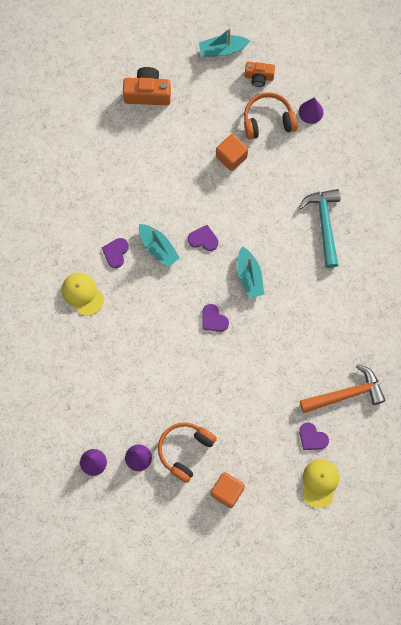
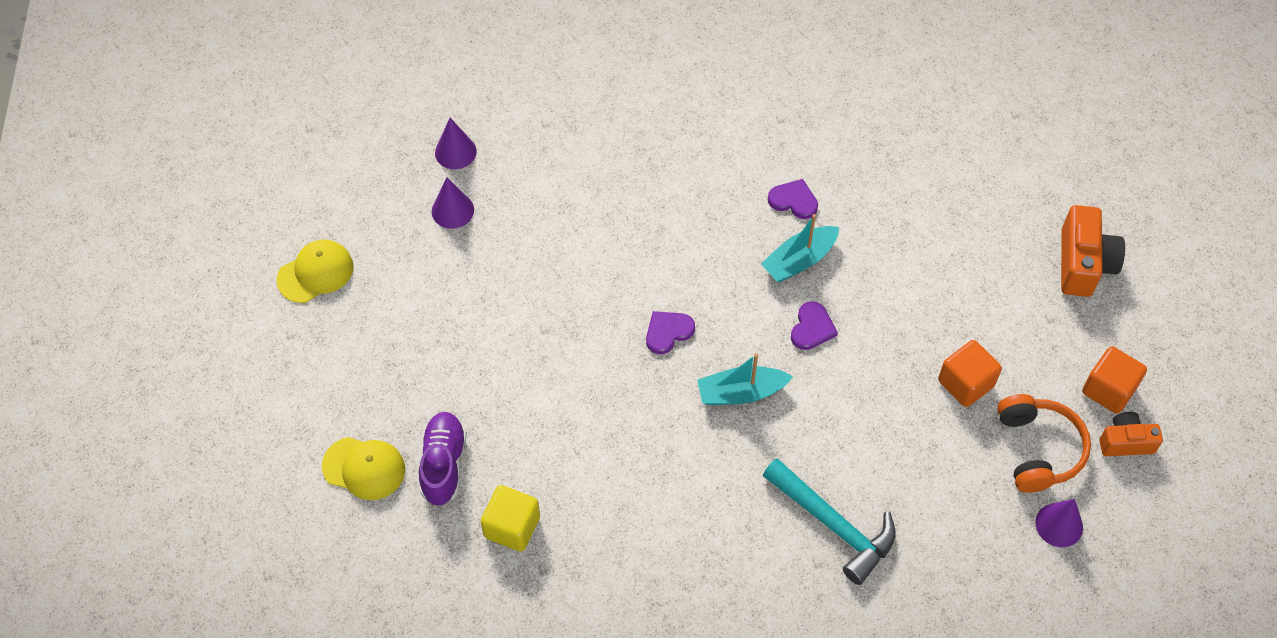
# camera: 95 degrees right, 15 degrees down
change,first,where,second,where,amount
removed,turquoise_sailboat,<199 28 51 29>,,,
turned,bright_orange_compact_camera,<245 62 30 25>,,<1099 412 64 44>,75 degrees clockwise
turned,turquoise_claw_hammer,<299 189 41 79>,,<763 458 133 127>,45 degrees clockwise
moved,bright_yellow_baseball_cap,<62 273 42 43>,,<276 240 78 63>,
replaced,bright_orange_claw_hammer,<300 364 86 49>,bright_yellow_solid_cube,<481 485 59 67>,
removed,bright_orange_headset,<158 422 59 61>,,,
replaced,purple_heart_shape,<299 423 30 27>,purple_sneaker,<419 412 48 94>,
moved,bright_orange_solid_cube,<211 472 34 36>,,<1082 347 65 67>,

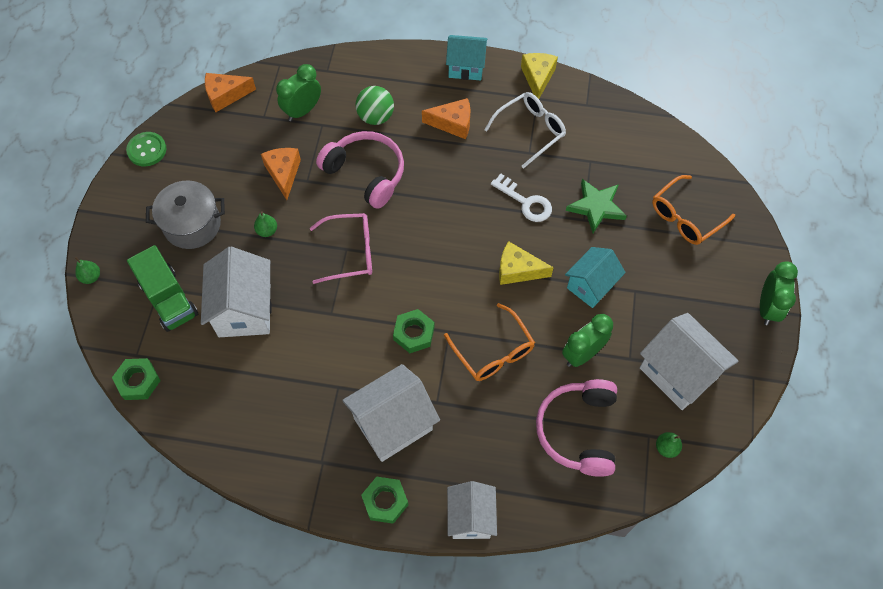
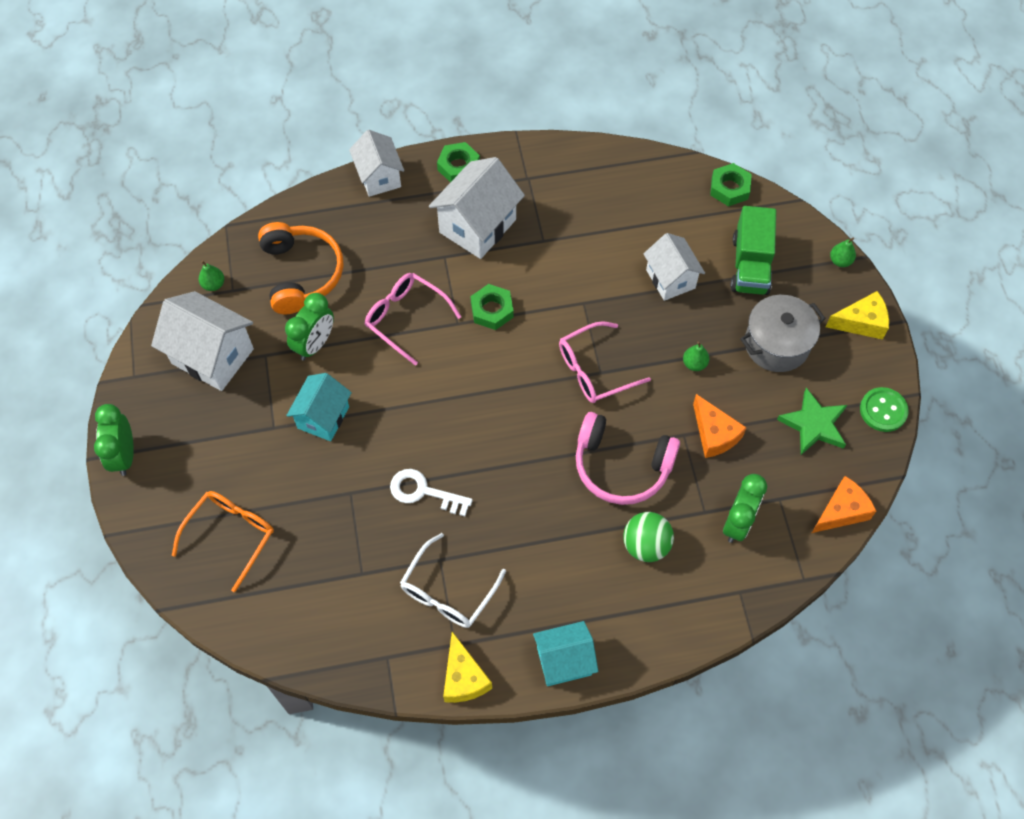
# camera: 160 degrees right, 0 degrees up
change,first,where,second,where,amount
removed,bright_orange_cheese_wedge,<422 98 48 41>,,,
moved,leaf-green_star,<566 179 61 54>,,<777 388 70 67>,
moved,bright_yellow_cheese_wedge,<499 241 55 44>,,<825 291 64 49>,
turned,leaf-green_toy_truck,<127 245 71 87>,,<730 206 46 89>,120 degrees counterclockwise
resized,snow-white_toy_house,<201 247 70 90>,,<643 233 62 68>,x0.66
recoloured,bright_orange_spectacles,<444 303 91 78>,rosy_spectacles,<365 273 96 93>,
recoloured,rosy_headset,<536 379 81 98>,bright_orange_headset,<258 222 86 92>,

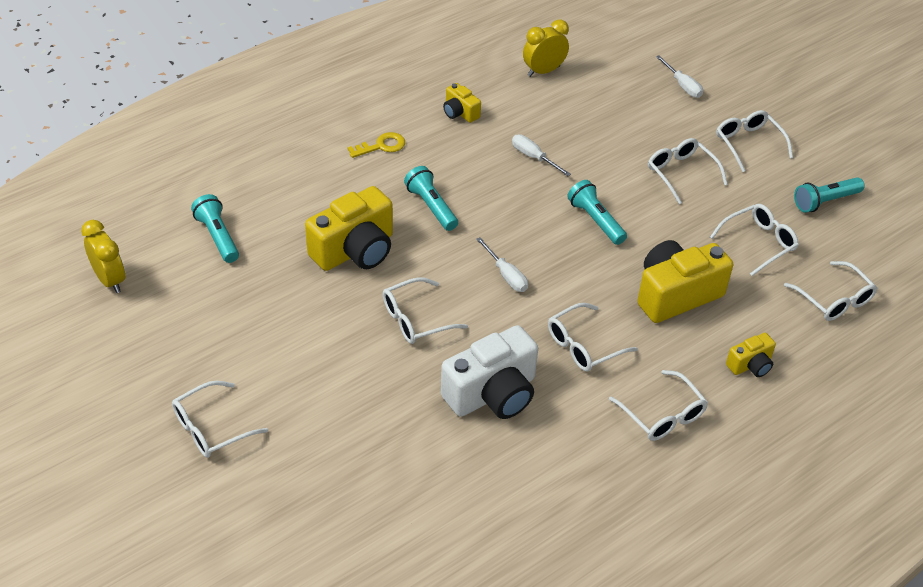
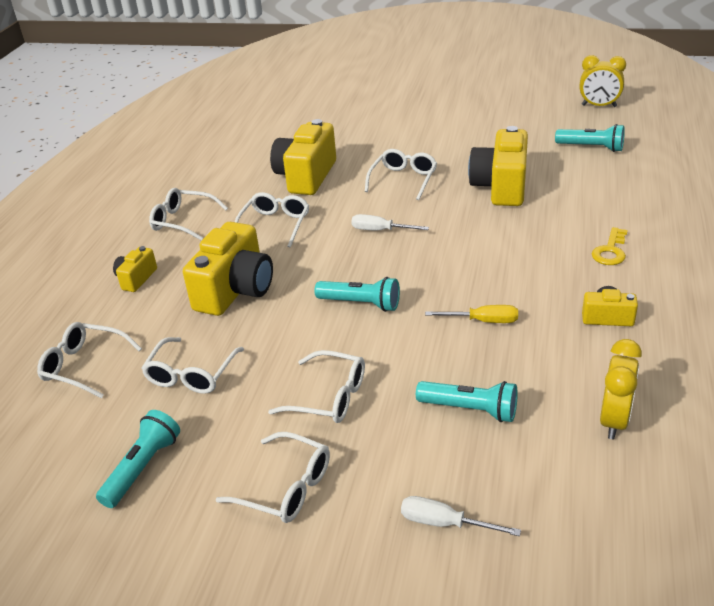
# camera: 145 degrees right, 10 degrees down
change,first,where,second,where,amount
recoloured,snow-white_hand_screwdriver,<512 135 59 41>,bright_yellow_hand_screwdriver,<425 305 93 18>,
moved,turquoise_torch,<404 166 54 65>,,<416 381 102 41>,
recoloured,snow-white_compact_camera,<441 325 97 94>,bright_yellow_compact_camera,<270 119 66 76>,
removed,snow-white_spectacles,<172 381 96 77>,,,

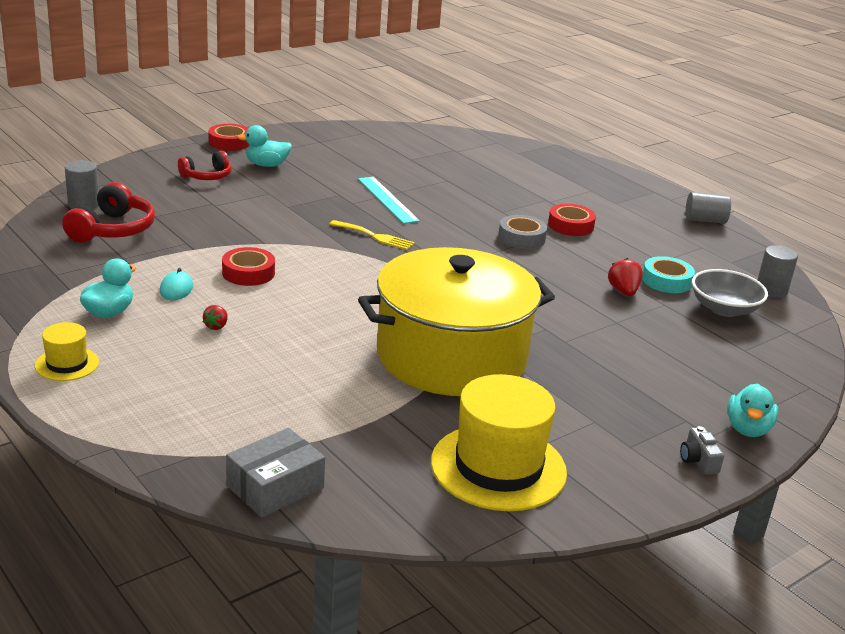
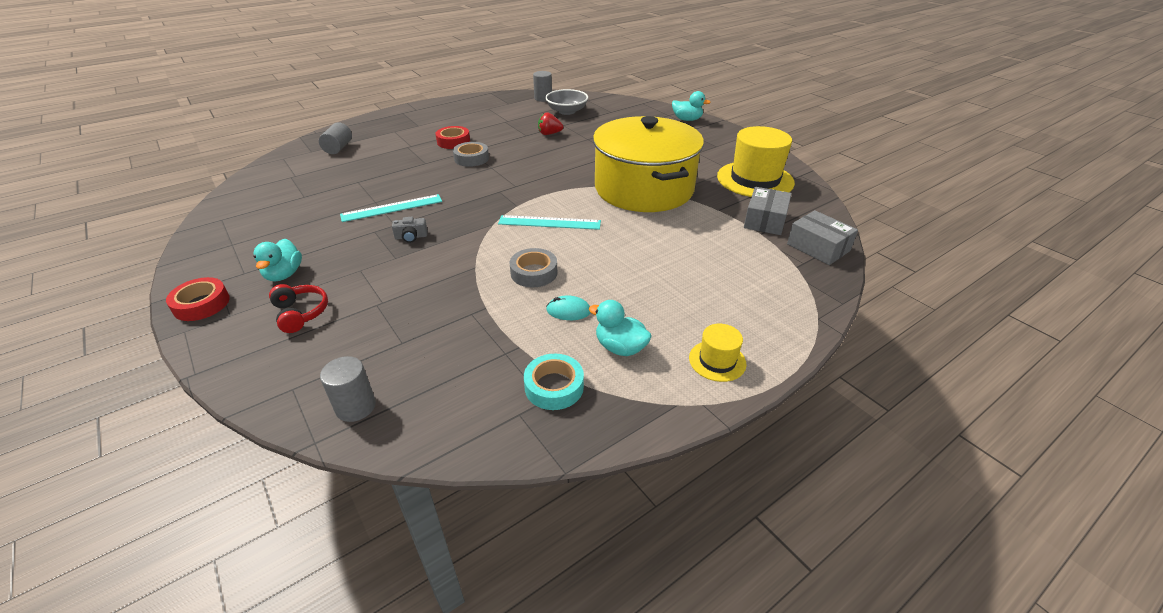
# camera: 85 degrees left, 10 degrees up
change,first,where,second,where,amount
removed,red_headset,<62 182 93 61>,,,
moved,grey_cylinder_shape,<686 192 45 32>,,<319 122 33 32>,
removed,bright_yellow_fork,<329 220 86 30>,,,
recoloured,red_tape,<222 247 53 39>,grey_tape,<510 248 47 39>,
moved,turquoise_tape,<642 256 53 37>,,<524 354 60 56>,
removed,red_berry,<203 305 25 25>,,,
moved,grey_compact_camera,<680 426 44 49>,,<392 217 36 26>,
added,,,grey_box,<744 187 48 48>,
added,,,turquoise_straightedge,<498 215 103 15>,

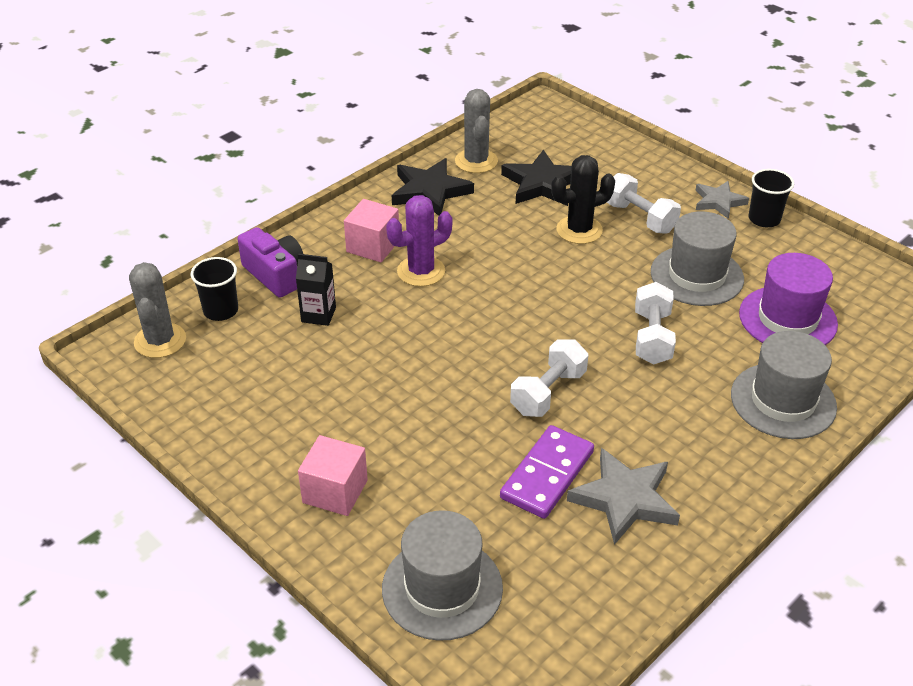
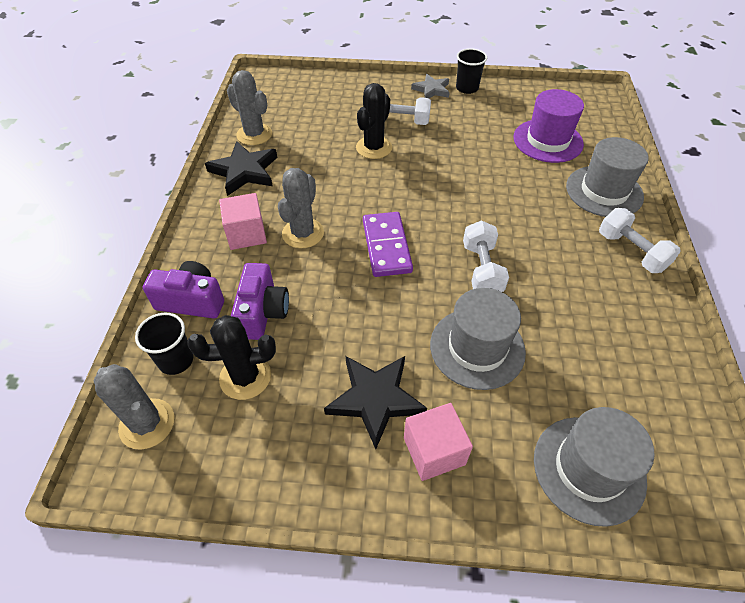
# camera: 40 degrees left, 10 degrees up
change,first,where,second,where,amount
moved,ebony_star,<501 150 70 56>,,<324 356 103 93>,
recoloured,purple_prickly_plant,<386 195 67 92>,grey_prickly_plant,<278 168 46 80>,
moved,grey_tall_hat,<651 211 93 95>,,<430 288 96 102>,
replaced,ebony_carton,<296 254 40 72>,purple_compact_camera,<231 263 58 77>,
moved,snow-white_free_weight,<635 282 41 82>,,<599 208 82 65>,
moved,purple_domino_tile,<500 425 94 94>,,<363 212 50 65>,
removed,grey_star,<567 448 113 97>,,,
added,,,ebony_prickly_plant,<187 315 89 85>,

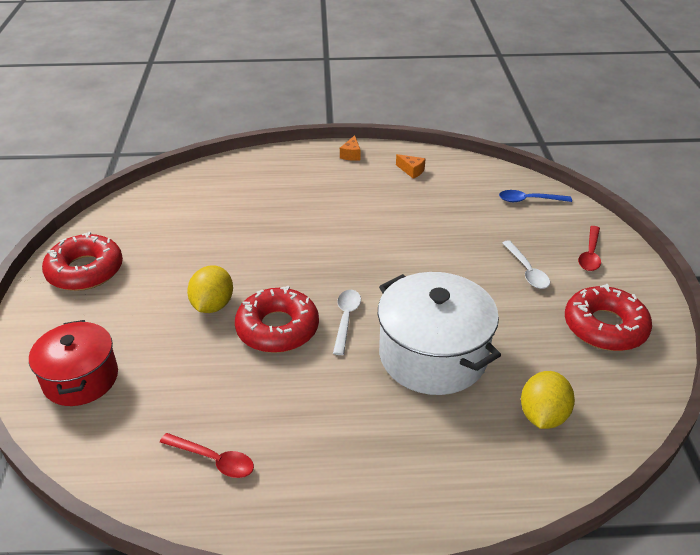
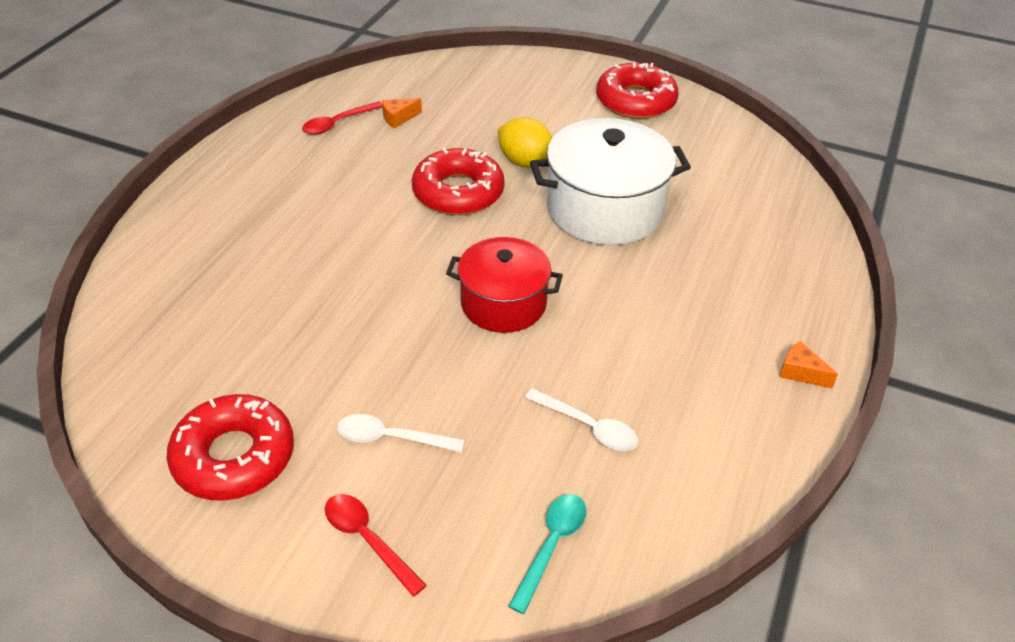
# camera: 115 degrees right, 5 degrees up
change,first,where,second,where,amount
moved,bright_orange_cheese_wedge,<396 154 29 25>,,<382 98 40 30>,
recoloured,blue_spoon,<499 190 73 12>,turquoise_spoon,<508 494 78 120>,
moved,snow-white_cooking_pot,<378 272 123 123>,,<530 118 161 127>,
moved,snow-white_spoon,<333 290 28 65>,,<525 388 113 63>,
moved,red_cooking_pot,<29 320 89 86>,,<446 237 117 96>,
removed,bright_yellow_lemon,<521 371 54 58>,,,

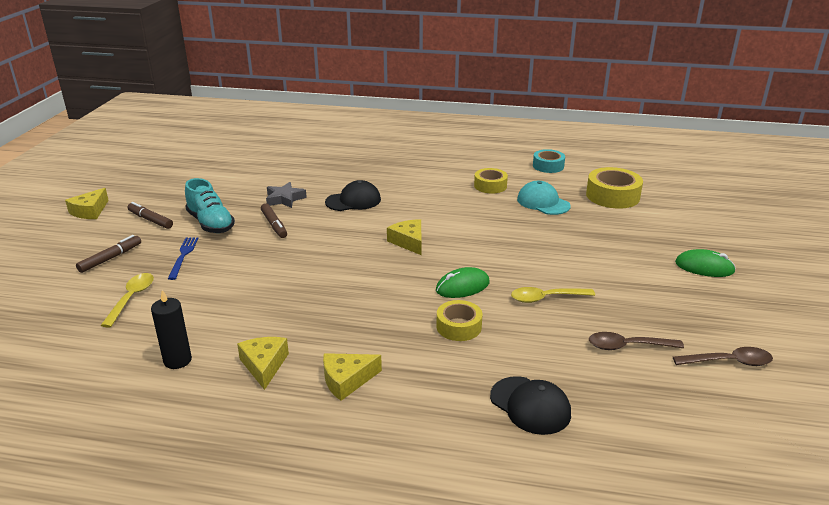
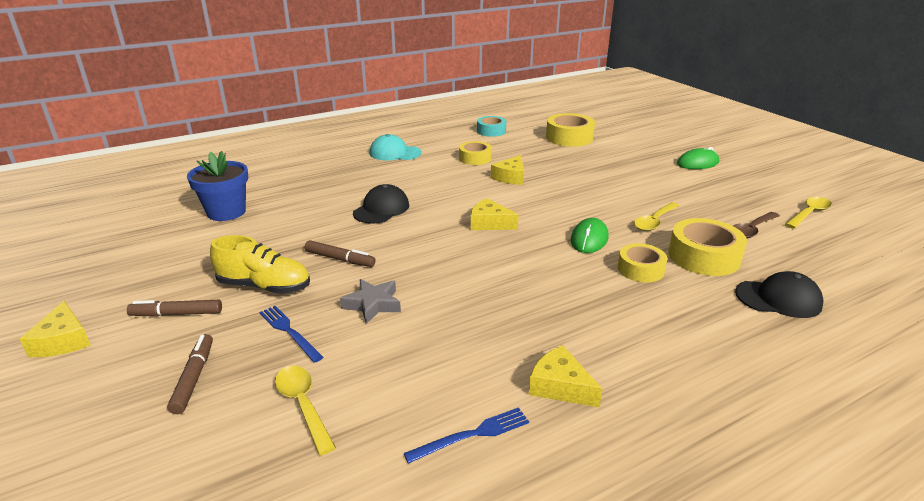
# camera: 40 degrees left, 0 degrees up
change,first,where,second,where,amount
recoloured,turquoise_sneaker,<185 178 50 55>,bright_yellow_sneaker,<210 235 100 59>,
moved,turquoise_baseball_cap,<517 181 54 34>,,<369 134 53 26>,
moved,grey_star,<266 182 41 26>,,<340 279 61 45>,
replaced,ebony_pillar_candle,<151 290 41 79>,blue_fork,<404 407 125 57>,
recoloured,russet_spoon,<673 347 100 19>,bright_yellow_spoon,<785 197 47 31>,
moved,bright_yellow_cheese_wedge,<323 353 59 48>,,<491 155 33 30>,
added,,,blue_flower_pot,<187 151 61 70>,
added,,,bright_yellow_tape,<668 218 79 58>,

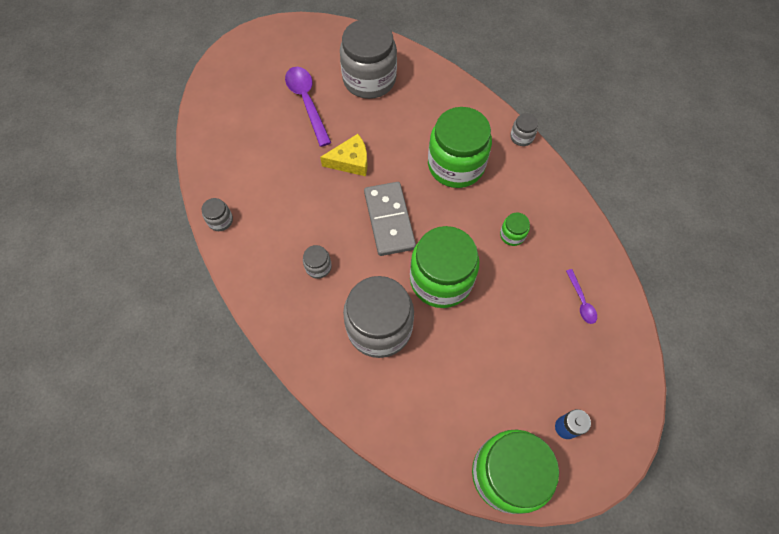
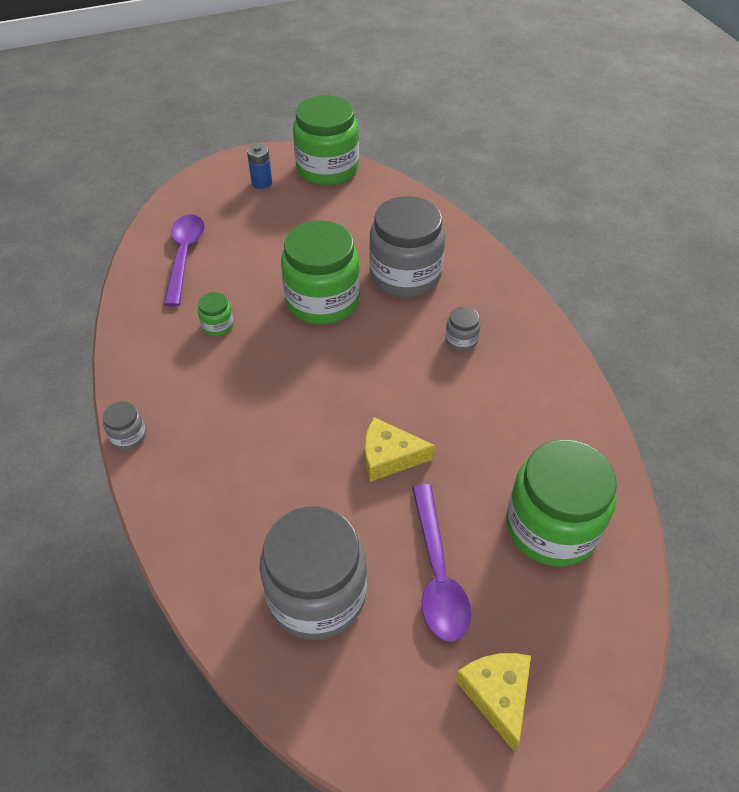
# camera: 165 degrees left, 15 degrees down
change,first,where,second,where,amount
moved,leaf-green_jam_jar,<428 107 64 81>,,<506 439 111 127>,
removed,grey_domino_tile,<364 182 52 74>,,,
removed,grey_jam_jar,<202 198 31 33>,,,
resized,purple_spoon,<566 269 31 55>,,<164 214 41 93>,x1.91
added,,,bright_yellow_cheese_wedge,<456 653 75 99>,

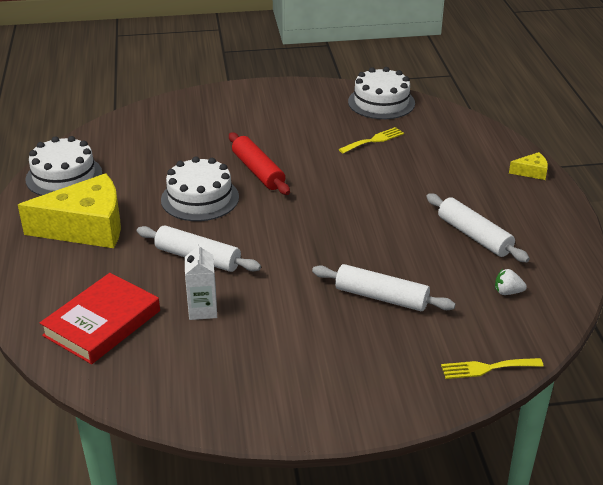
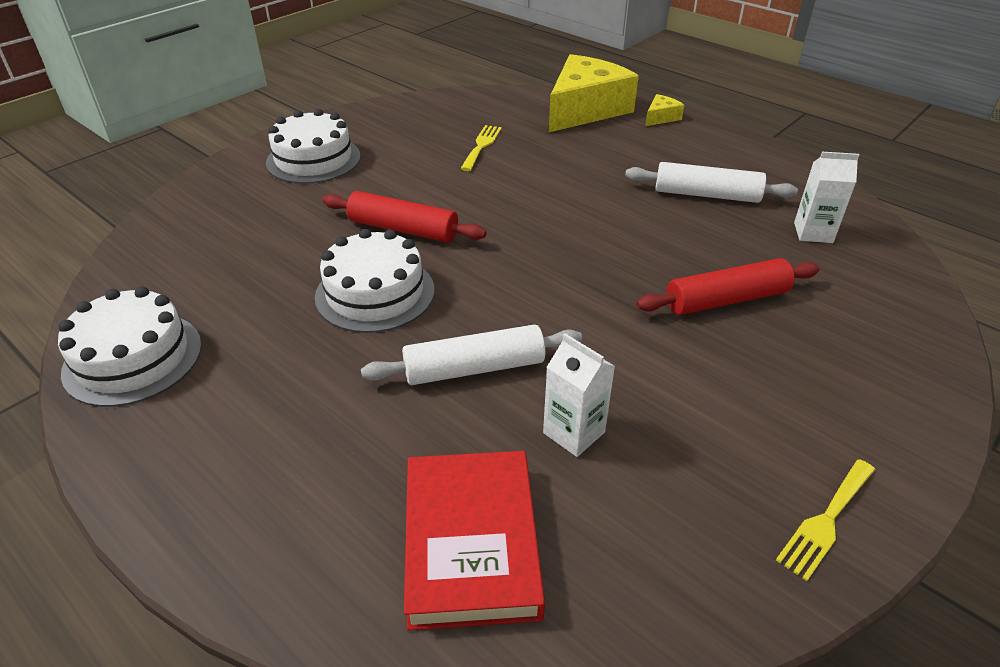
# camera: 40 degrees left, 5 degrees up
change,first,where,second,where,amount
moved,snow-white_cake,<348 67 67 52>,,<266 109 95 75>,
moved,bright_yellow_cheese_wedge,<18 173 103 75>,,<549 54 90 78>,
recoloured,snow-white_pastry_roller,<312 264 144 47>,red_pastry_roller,<636 258 184 57>,
replaced,snow-white_berry,<495 269 32 26>,snow-white_carton,<794 152 65 91>,
moved,bright_yellow_fork,<441 358 103 21>,,<776 459 99 122>,

